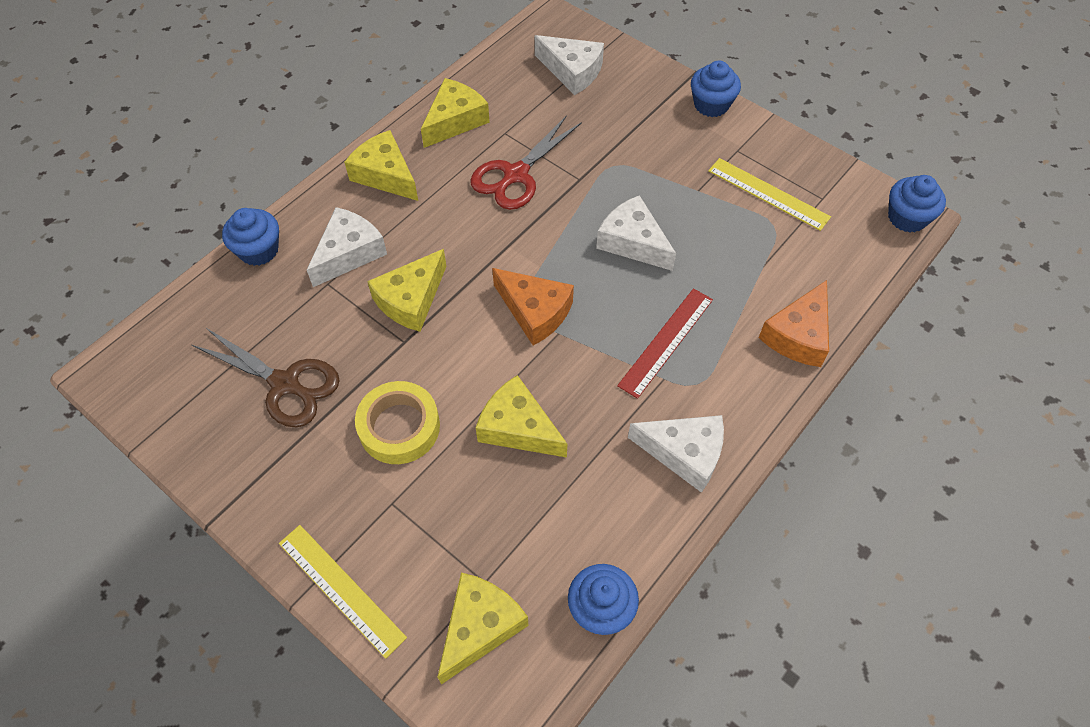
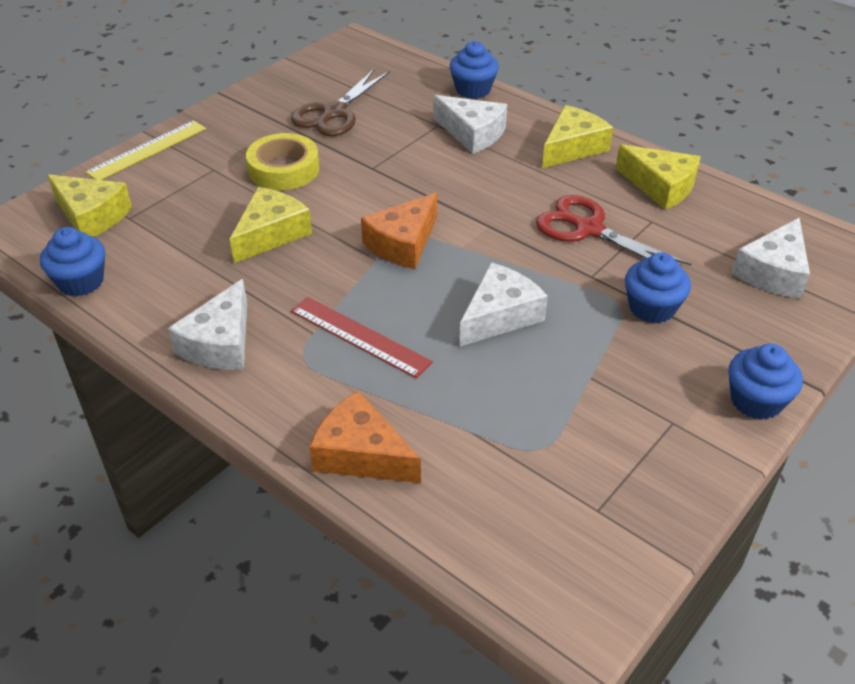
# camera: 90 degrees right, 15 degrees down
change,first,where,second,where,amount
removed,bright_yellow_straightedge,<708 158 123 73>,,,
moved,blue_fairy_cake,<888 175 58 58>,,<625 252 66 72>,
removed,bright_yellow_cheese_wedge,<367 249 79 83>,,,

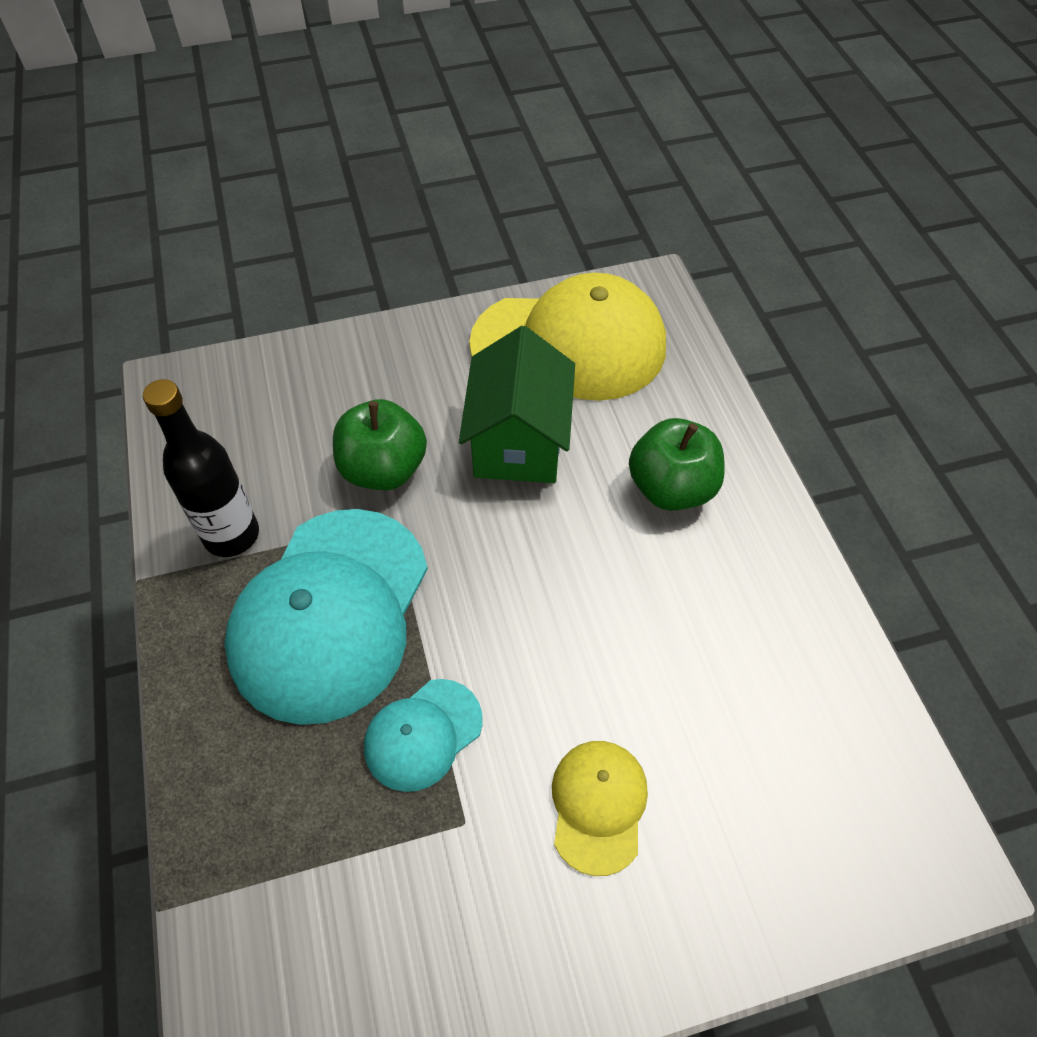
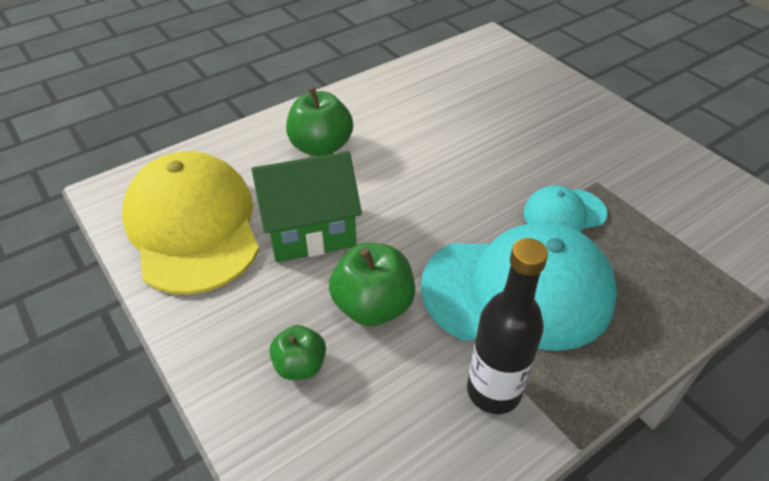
# camera: 110 degrees left, 10 degrees down
change,first,where,second,where,amount
turned,turquoise_baseball_cap,<364 679 119 113>,,<523 186 84 46>,135 degrees clockwise
removed,bright_yellow_baseball_cap,<552 741 96 135>,,,
added,,,leaf-green_apple,<269 325 57 55>,

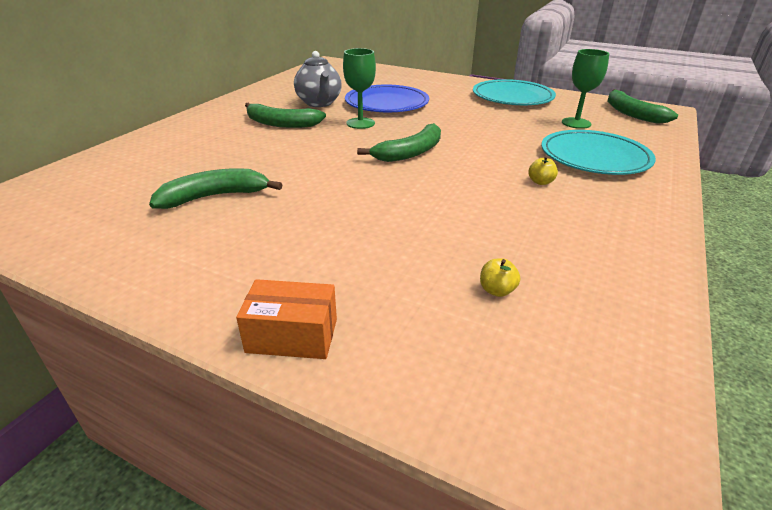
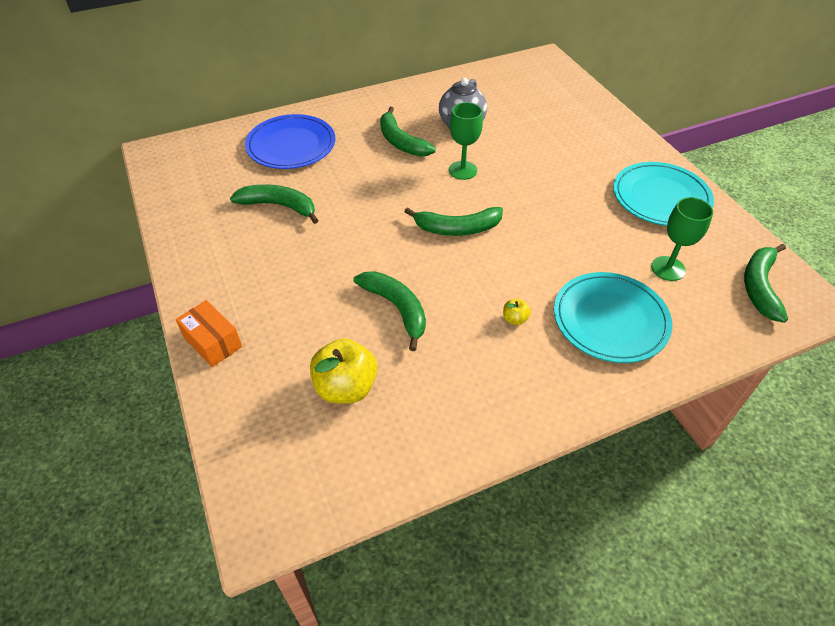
# camera: 40 degrees right, 15 degrees up
change,first,where,second,where,amount
moved,blue_plate,<345 85 84 27>,,<245 114 90 55>,
resized,bright_yellow_apple,<480 258 40 39>,,<310 339 67 65>,x2.21
added,,,leaf-green_banana,<353 271 73 80>,

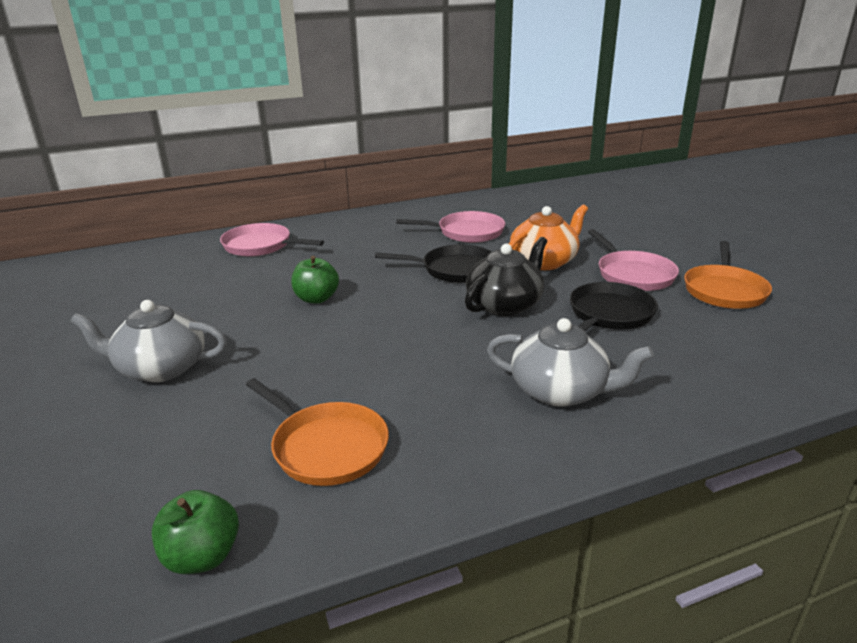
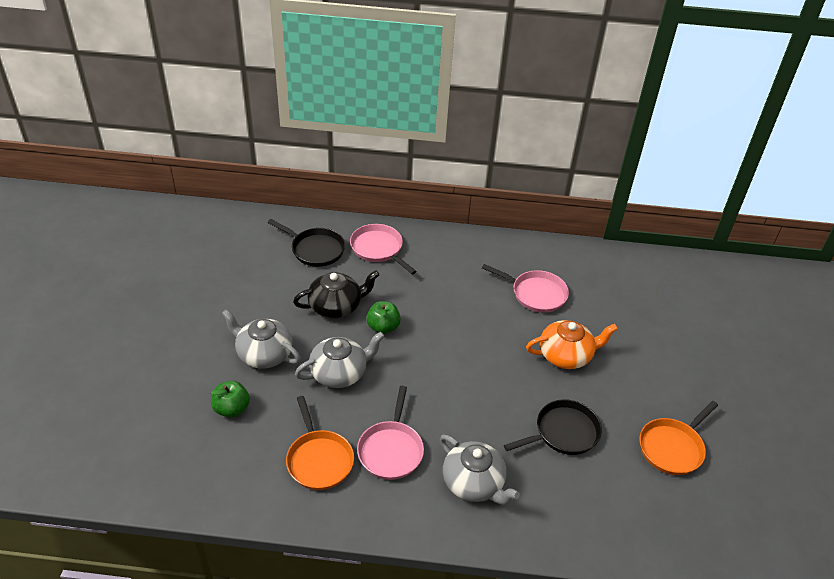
# camera: 25 degrees right, 15 degrees up
change,first,where,second,where,amount
moved,rosy_frying_pan,<588 229 91 62>,,<357 386 67 94>,
moved,ebony_tea_pot,<465 237 82 79>,,<293 270 87 48>,
moved,ebony_frying_pan,<375 244 117 39>,,<268 219 77 48>,
moved,leaf-green_apple,<152 490 87 84>,,<211 381 39 37>,
added,,,grey_tea_pot,<295 332 90 56>,

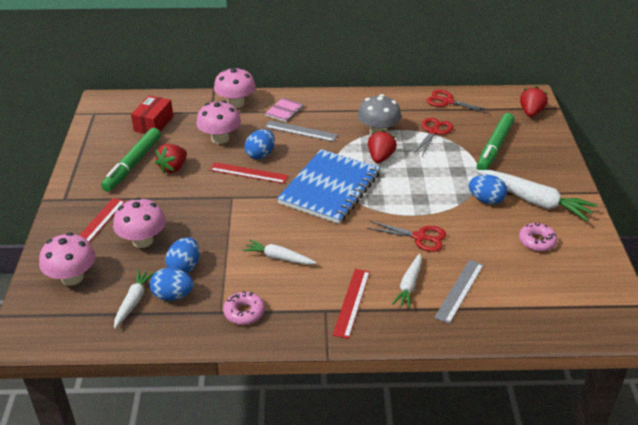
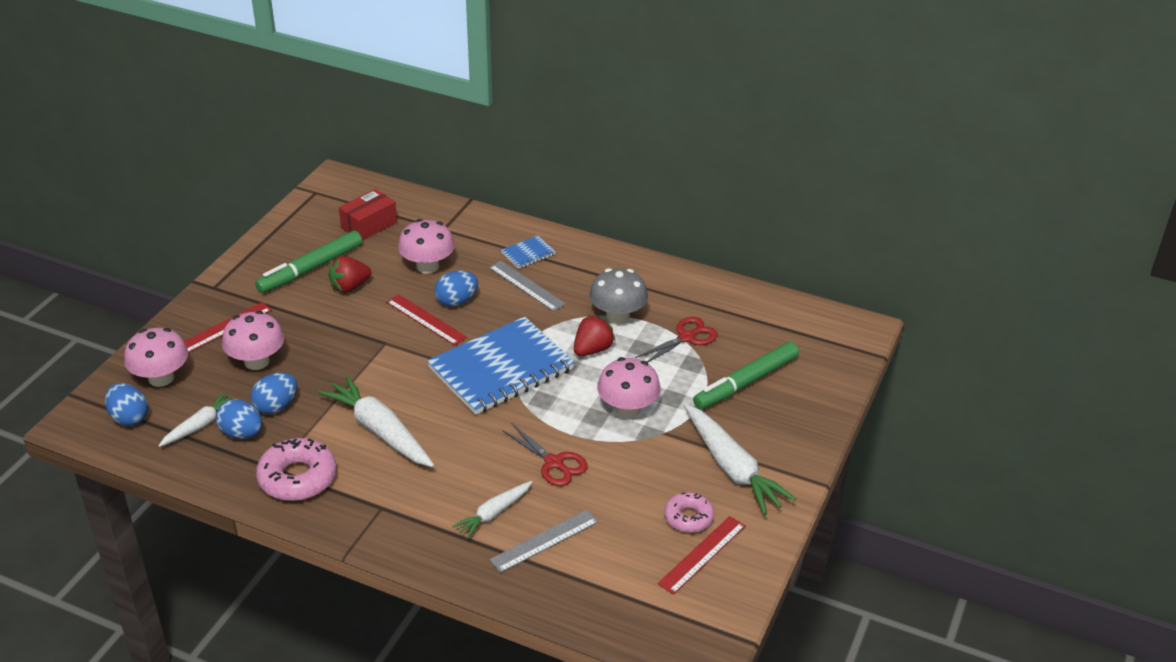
# camera: 25 degrees right, 0 degrees up
change,first,where,second,where,amount
moved,rosy_toadstool,<214 67 42 41>,,<597 357 64 61>,
removed,red_berry,<520 86 28 31>,,,
removed,red_pair_of_scissors,<427 90 63 24>,,,
recoloured,rosy_exercise_book,<265 98 39 24>,blue_exercise_book,<501 236 55 33>,
moved,blue_egg_shape,<469 175 38 30>,,<105 383 43 43>,
resized,snow-white_root_vegetable,<243 240 74 25>,,<318 375 116 92>,x1.75
moved,red_straightedge,<333 269 37 70>,,<658 516 87 79>,
resized,rosy_donut,<223 291 42 34>,,<256 438 81 63>,x1.62

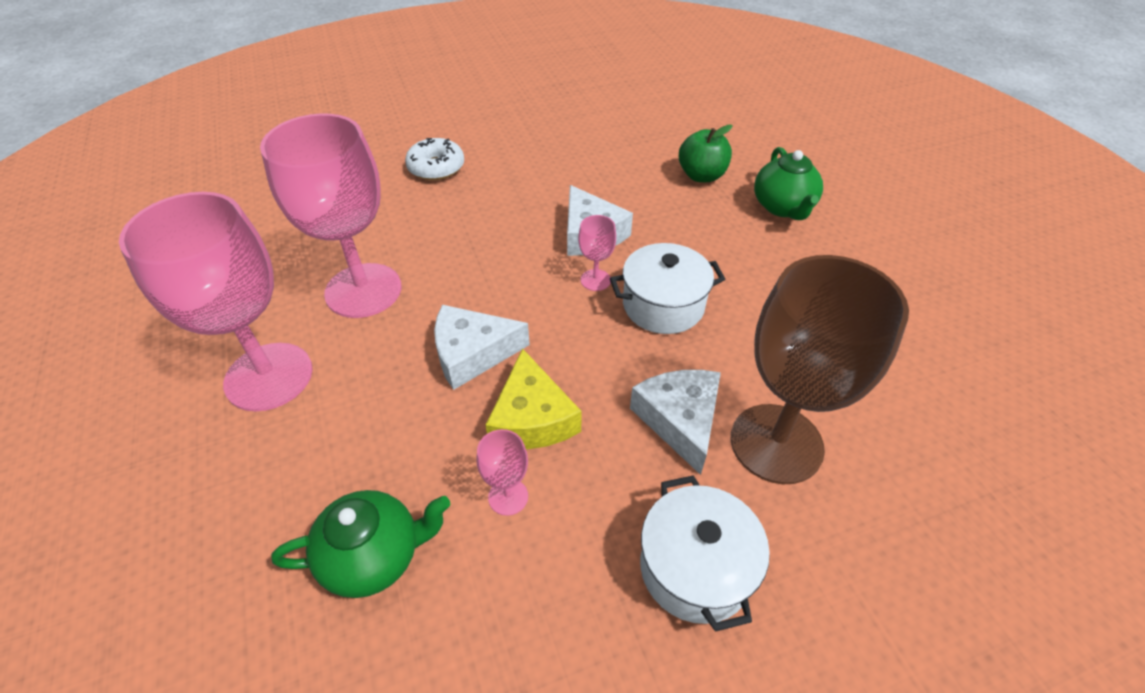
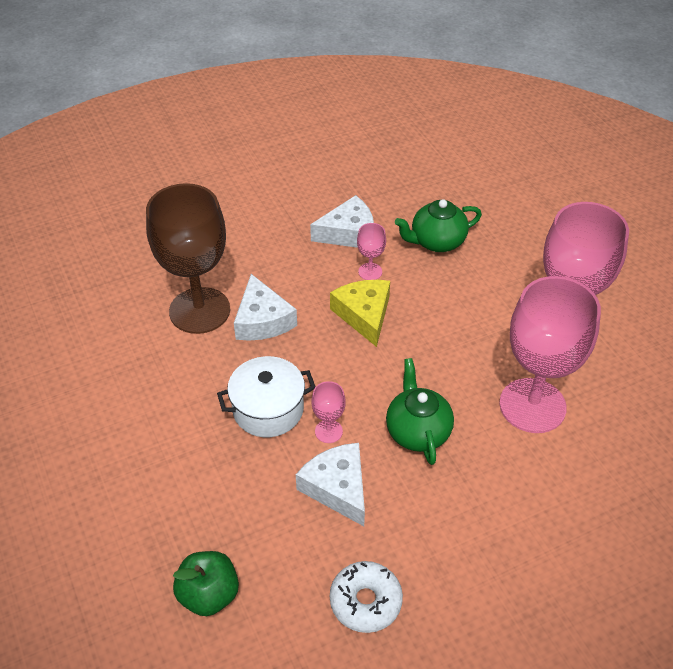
# camera: 175 degrees right, 0 degrees up
change,first,where,second,where,amount
moved,snow-white_donut,<405 138 59 42>,,<330 561 73 72>,
moved,leaf-green_tea_pot,<754 147 69 73>,,<386 358 68 107>,
moved,snow-white_cheese_wedge,<434 305 96 85>,,<310 195 64 53>,
removed,snow-white_cooking_pot,<640 475 130 157>,,,

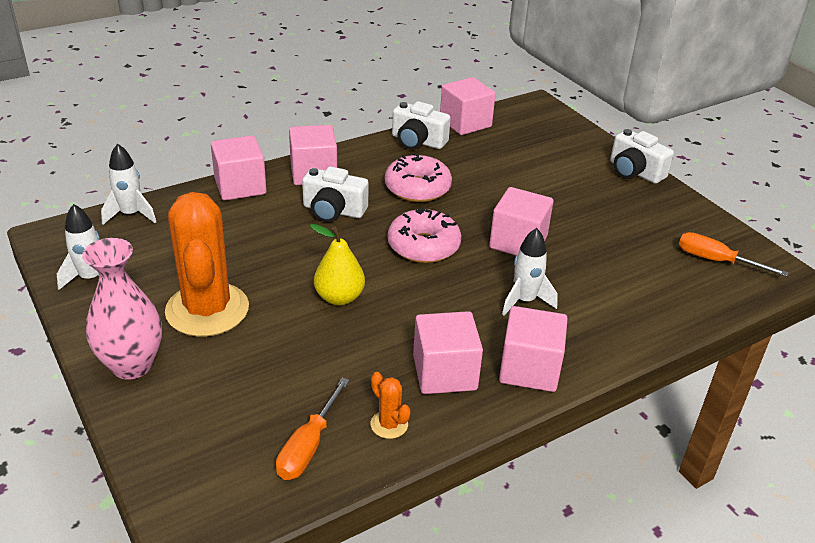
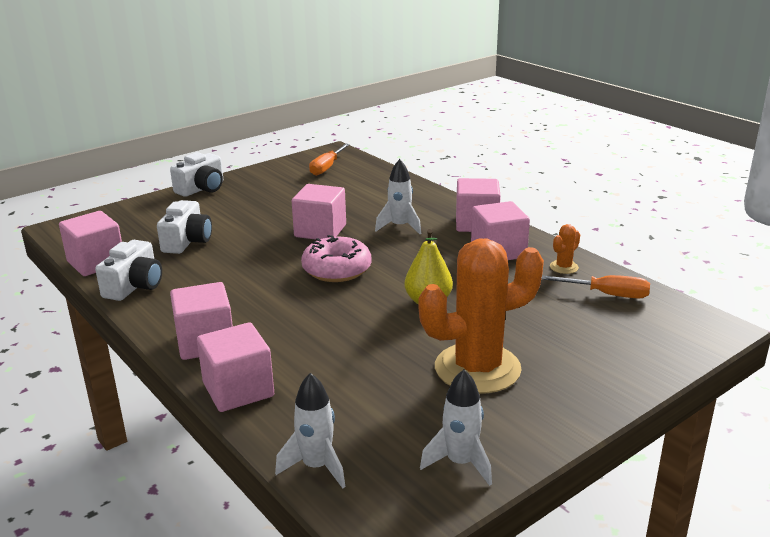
# camera: 95 degrees left, 10 degrees down
change,first,where,second,where,amount
removed,rosy_donut,<385 153 67 49>,,,
moved,snow-white_compact_camera,<302 167 67 55>,,<157 200 55 54>,
removed,rosy_tall_vase,<82 238 80 142>,,,

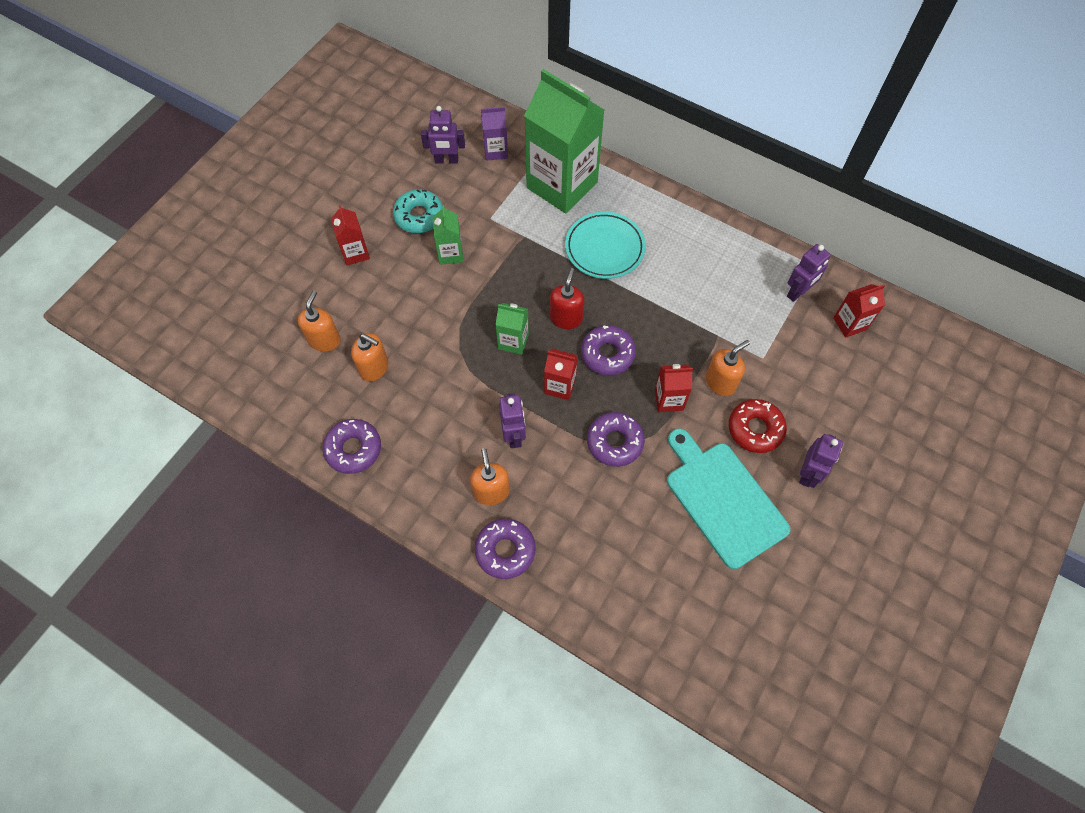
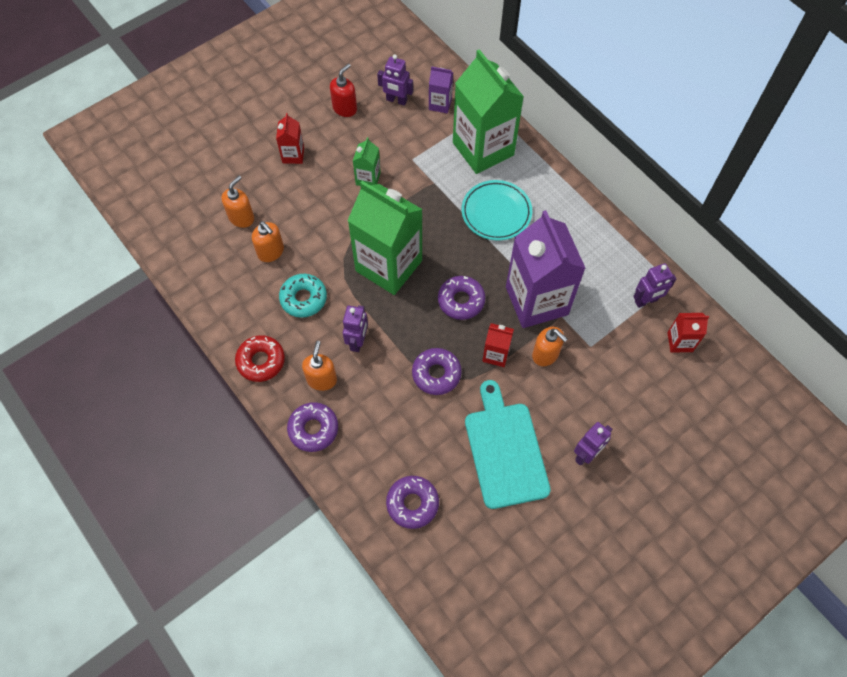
# camera: 20 degrees right, 0 degrees up
change,first,where,second,where,amount
moved,turquoise_donut,<393 189 50 44>,,<279 274 48 44>,
moved,red_soap_dispenser,<550 268 34 61>,,<330 63 27 54>,
resized,leaf-green_carton,<495 303 34 52>,,<347 181 76 114>,x2.24
turned,bright_orange_soap_dispenser,<706 340 44 56>,,<532 327 35 39>,60 degrees clockwise
removed,red_carton,<544 349 34 51>,,,
moved,red_donut,<729 399 58 54>,,<235 335 50 47>,
moved,purple_donut,<323 419 58 55>,,<386 476 53 53>,
added,,,purple_carton,<506 210 80 118>,

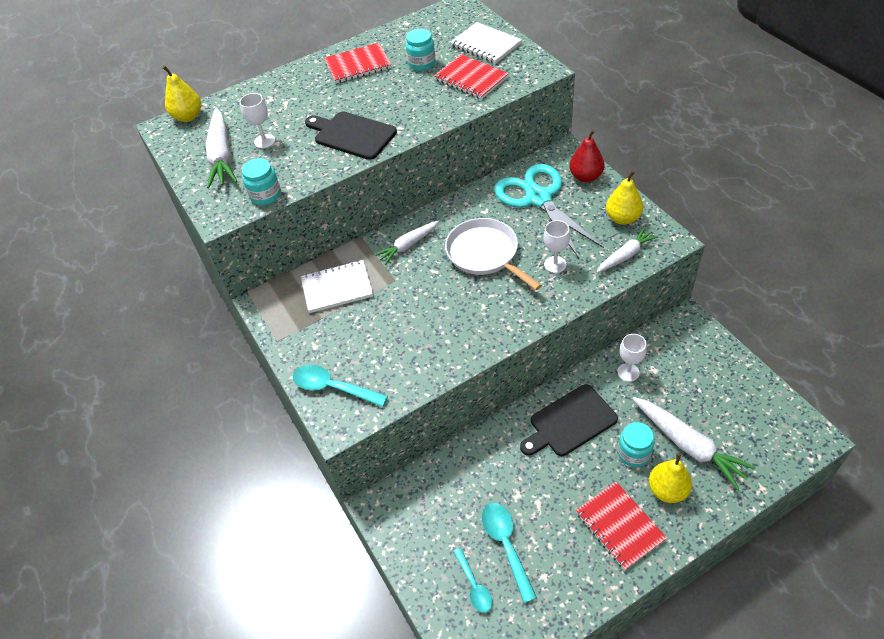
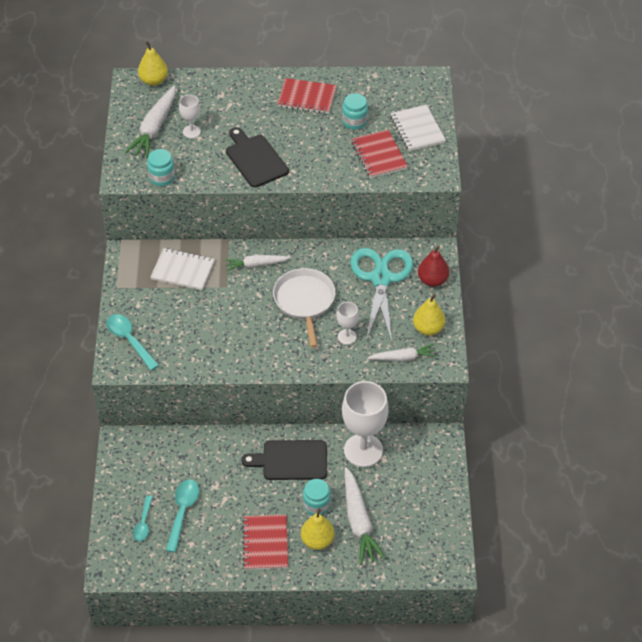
# camera: 25 degrees right, 0 degrees up
change,first,where,second,where,amount
resized,snow-white_goblet,<617 334 30 48>,,<342 381 47 86>,x2.06

